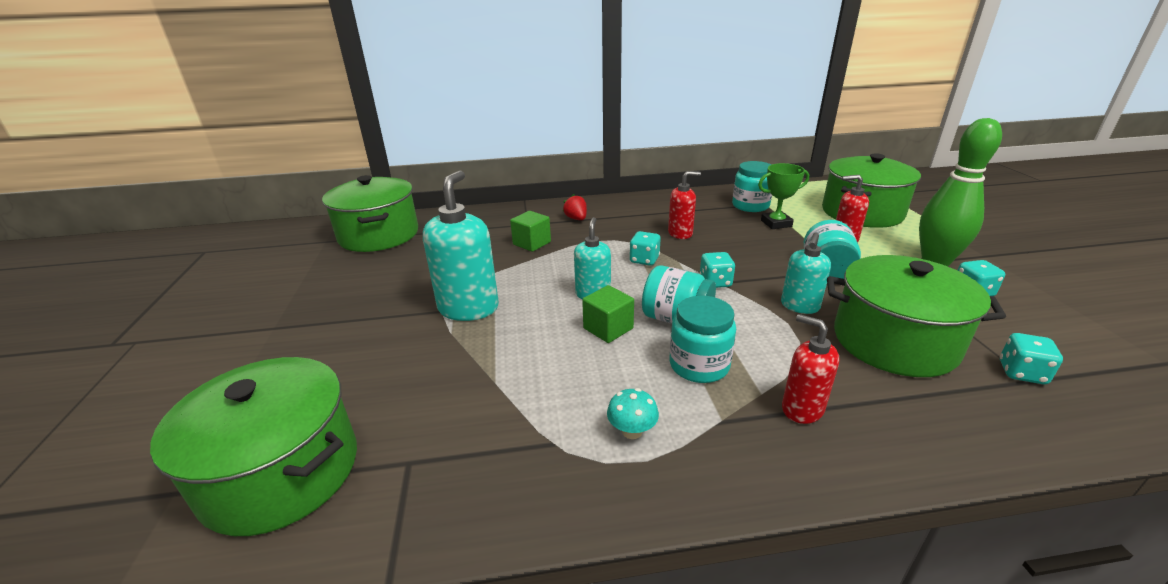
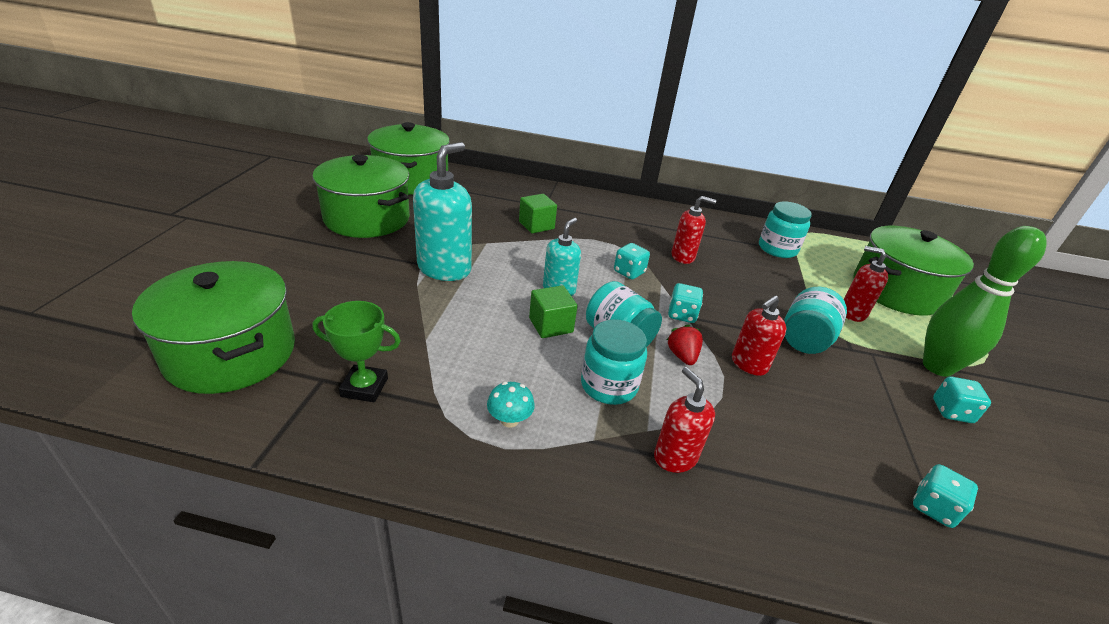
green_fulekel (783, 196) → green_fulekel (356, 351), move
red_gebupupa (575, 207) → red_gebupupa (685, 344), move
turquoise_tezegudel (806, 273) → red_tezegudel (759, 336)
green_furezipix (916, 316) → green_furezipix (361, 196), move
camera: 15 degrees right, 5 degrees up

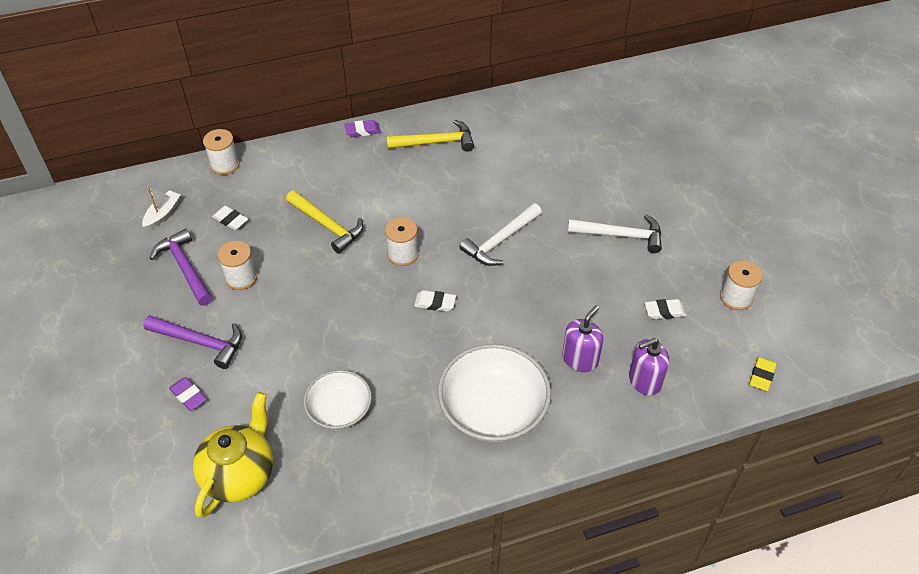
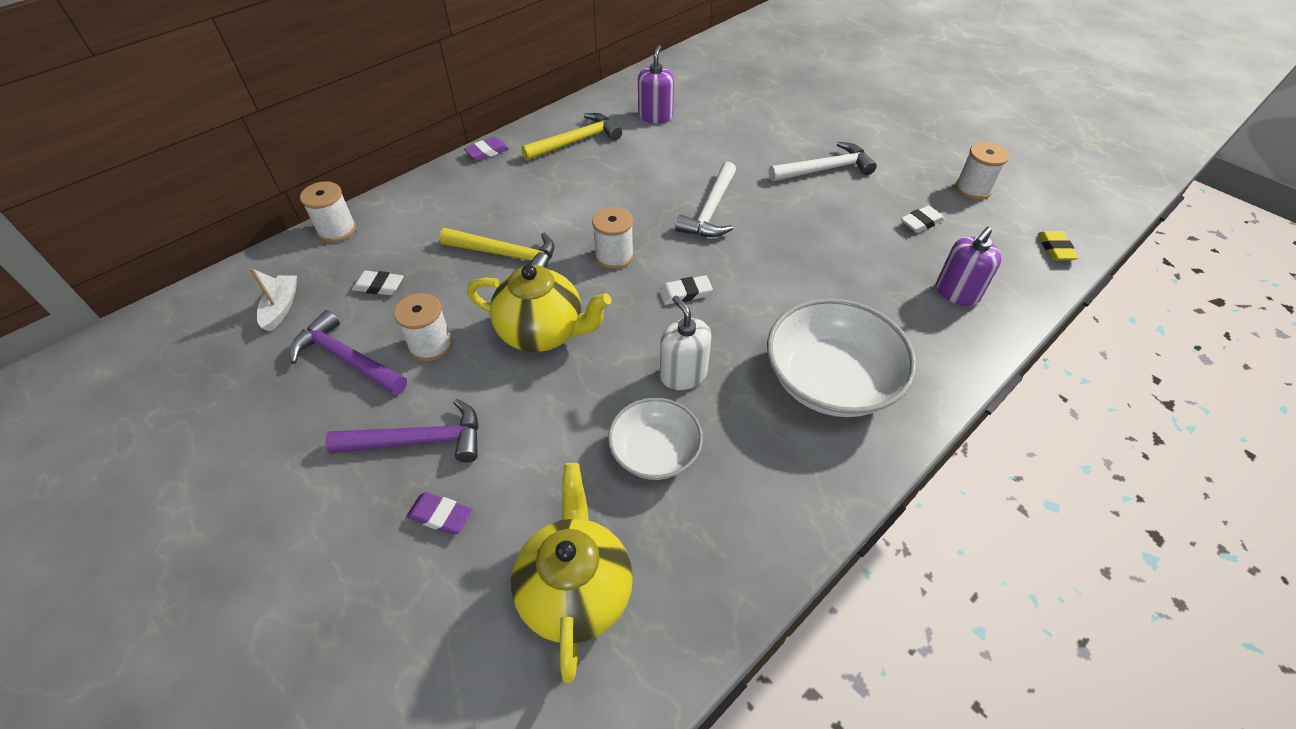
purple_tezegudel (582, 338) → purple_tezegudel (656, 84), move
- → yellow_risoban (539, 308)
- → white_tezegudel (686, 342)
camera: 25 degrees left, 0 degrees up

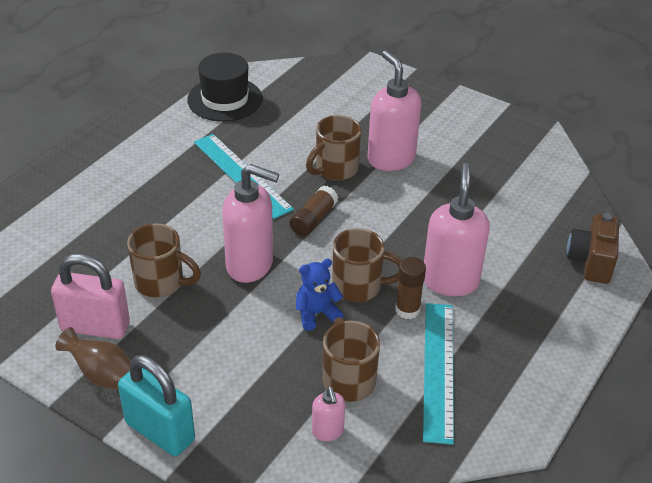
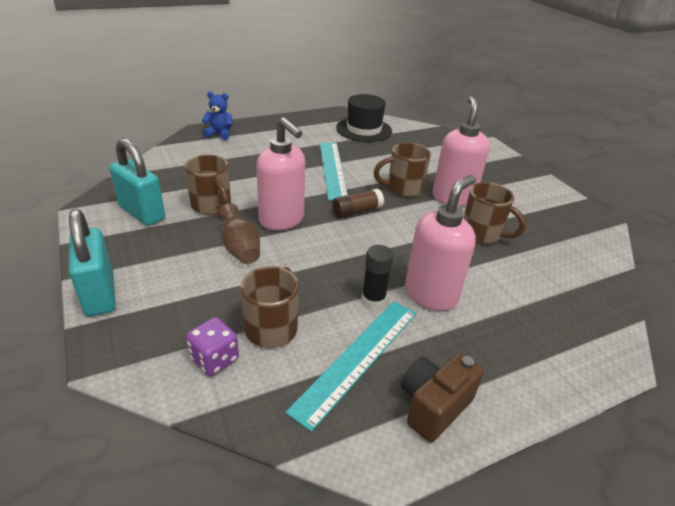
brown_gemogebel (593, 248) → brown_gemogebel (442, 397), move
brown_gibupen (367, 265) → brown_gibupen (494, 213), move
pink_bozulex (90, 296) → turquoise_bozulex (137, 182)
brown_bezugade (410, 288) → black_bezugade (377, 276)
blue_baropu (319, 295) → blue_baropu (217, 115), move
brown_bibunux (93, 358) → brown_bibunux (238, 233), move
pink_tezegudel (328, 413) → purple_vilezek (212, 346)
camera: 30 degrees right, 5 degrees down

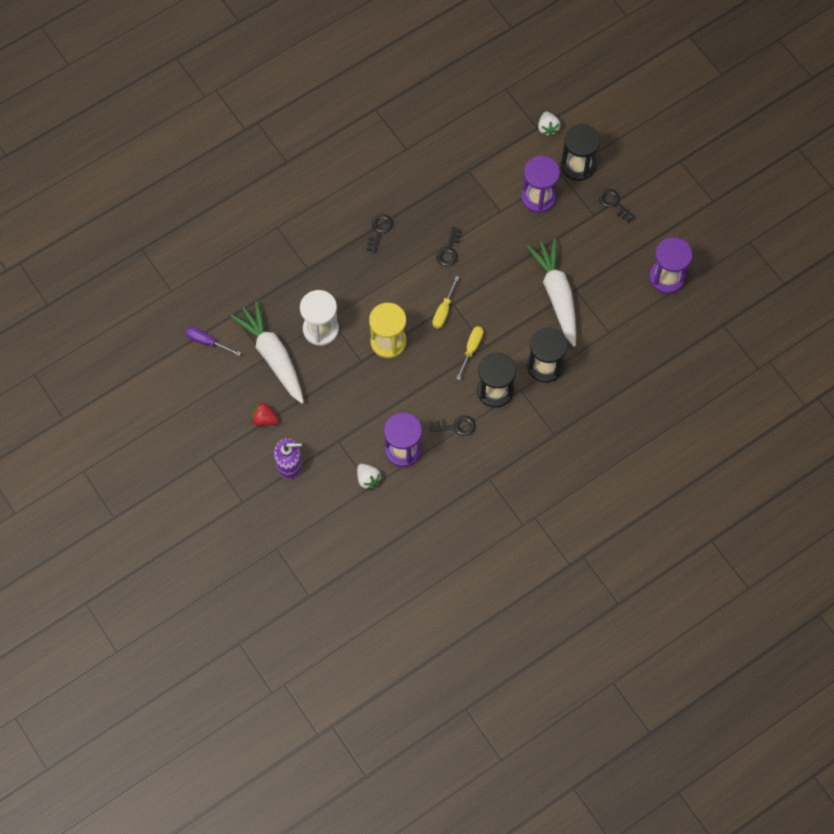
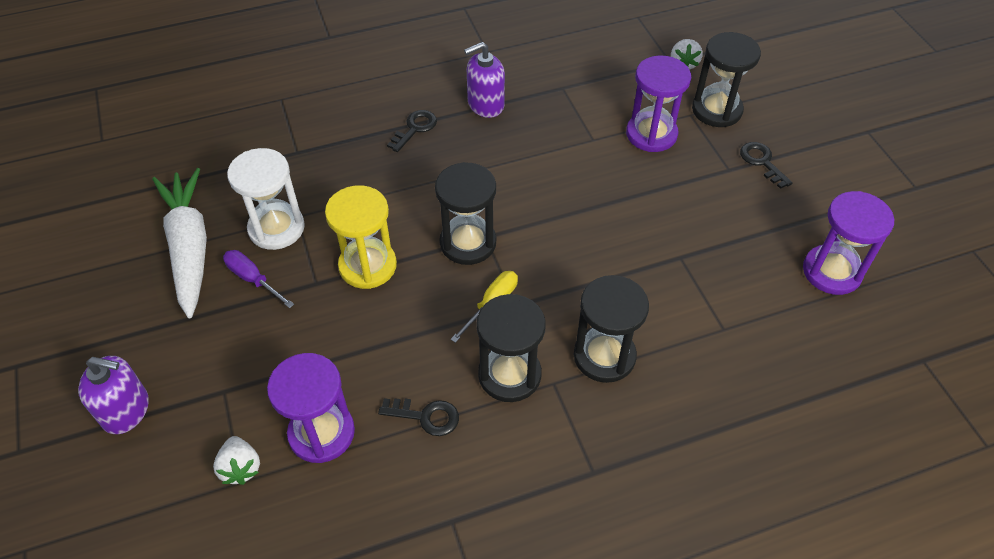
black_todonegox (448, 246) → -
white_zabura (552, 292) → -
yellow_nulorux (445, 302) → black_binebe (465, 213)
purple_nulorux (213, 341) → purple_nulorux (258, 279), move
red_gebupupa (265, 414) → -
- → purple_tezegudel (484, 80)
camera: 15 degrees right, 15 degrees down

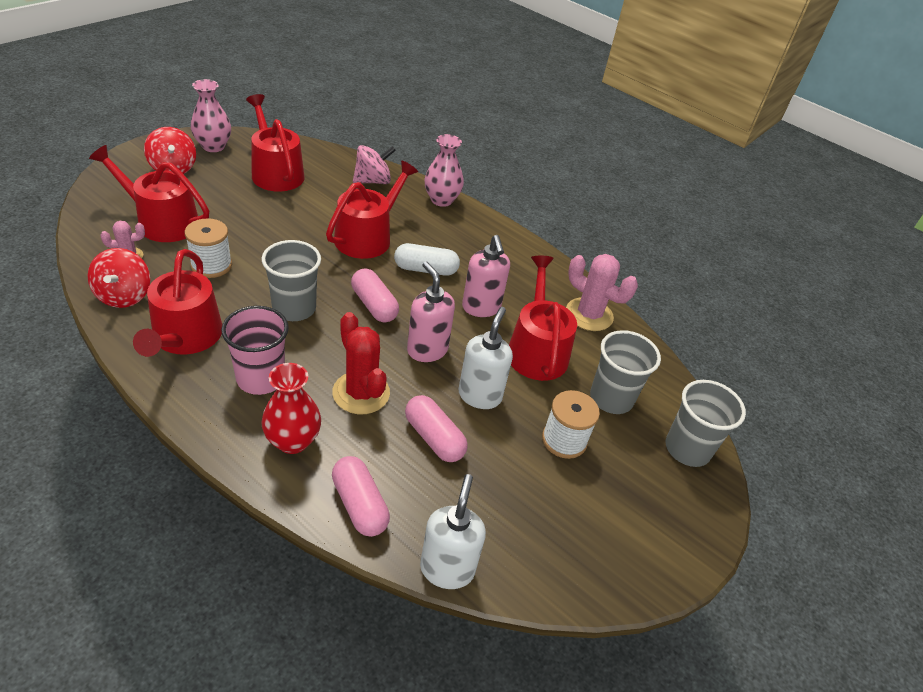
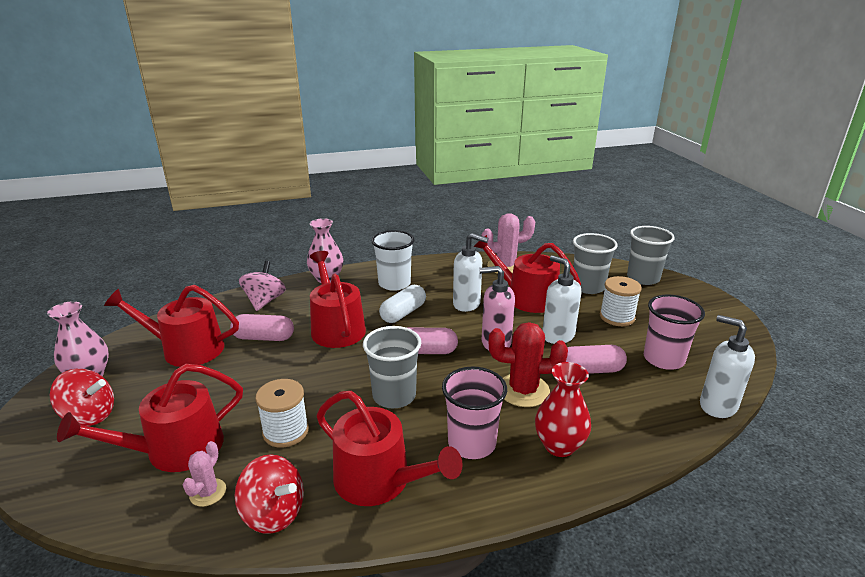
pink_tezegudel (486, 276) → white_tezegudel (470, 272)
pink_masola (361, 496) → pink_masola (262, 327), move
- → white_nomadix (393, 260)
- → pink_nomadix (674, 332)
camera: 50 degrees left, 15 degrees down

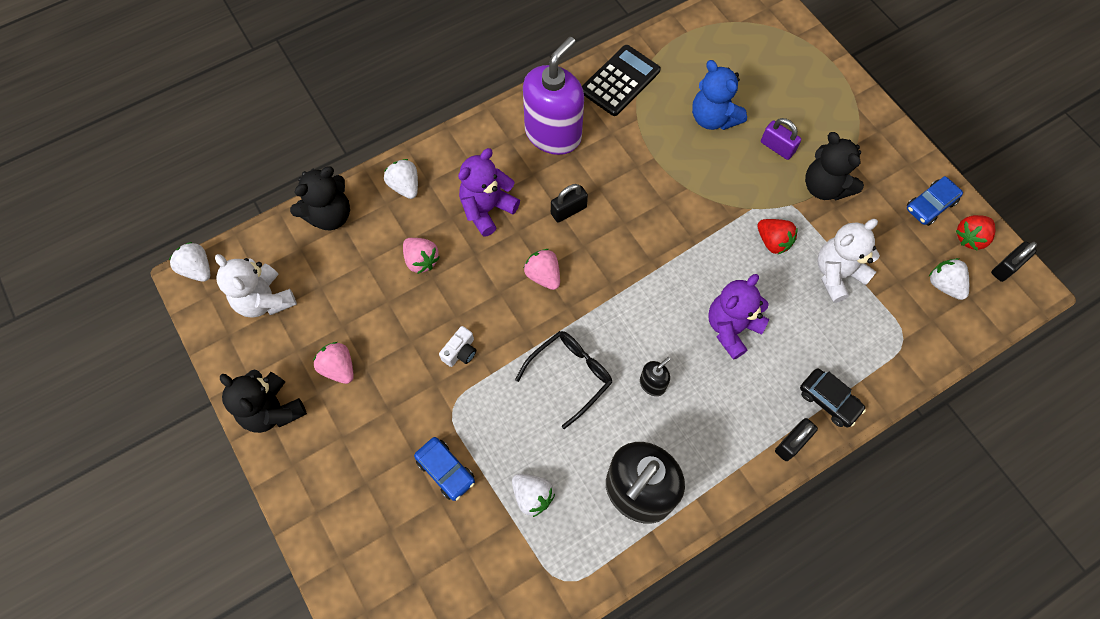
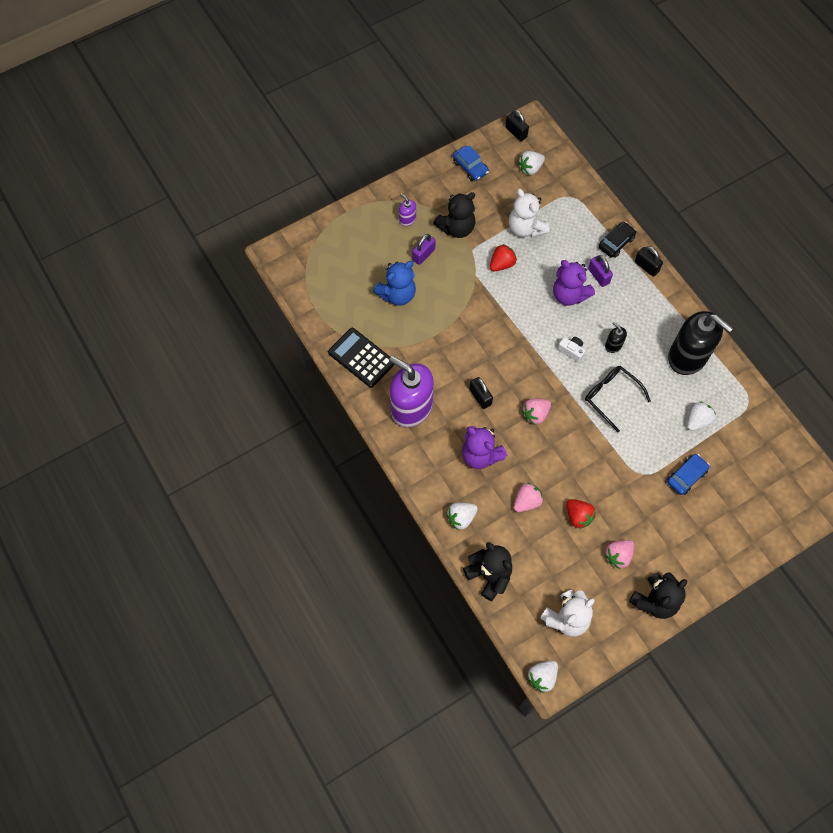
red_gebupupa (975, 232) → red_gebupupa (580, 514), move
white_gemogebel (457, 346) → white_gemogebel (571, 349), move
- → purple_tezegudel (407, 209)
- → purple_bozulex (600, 271)
camera: 90 degrees left, 0 degrees up

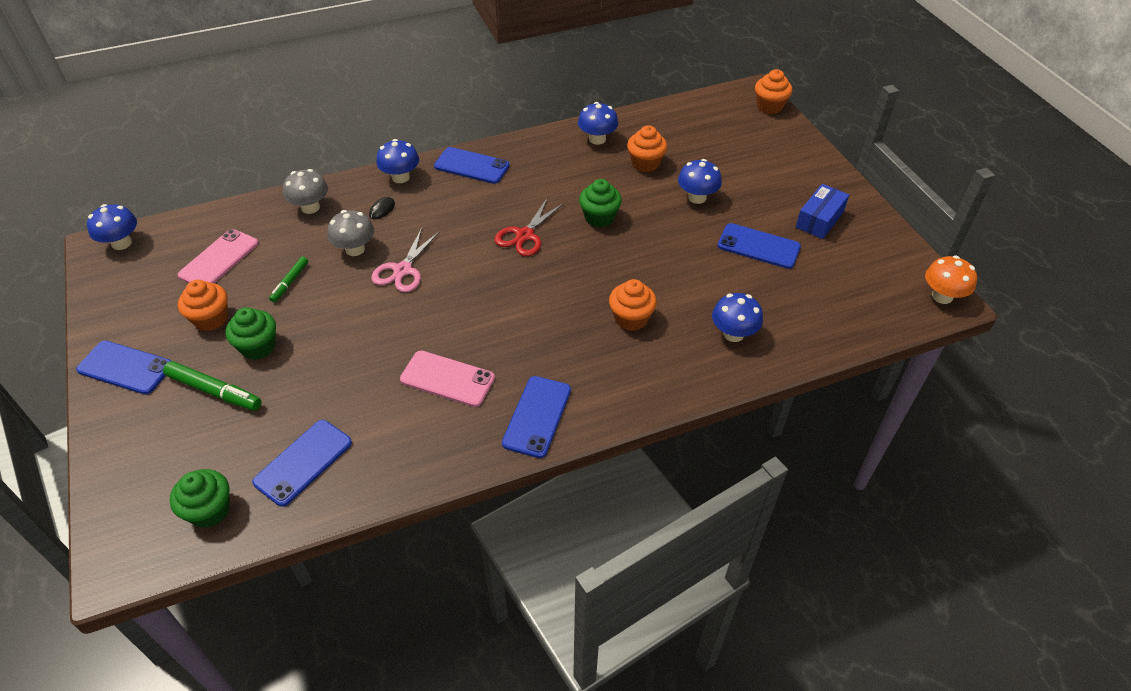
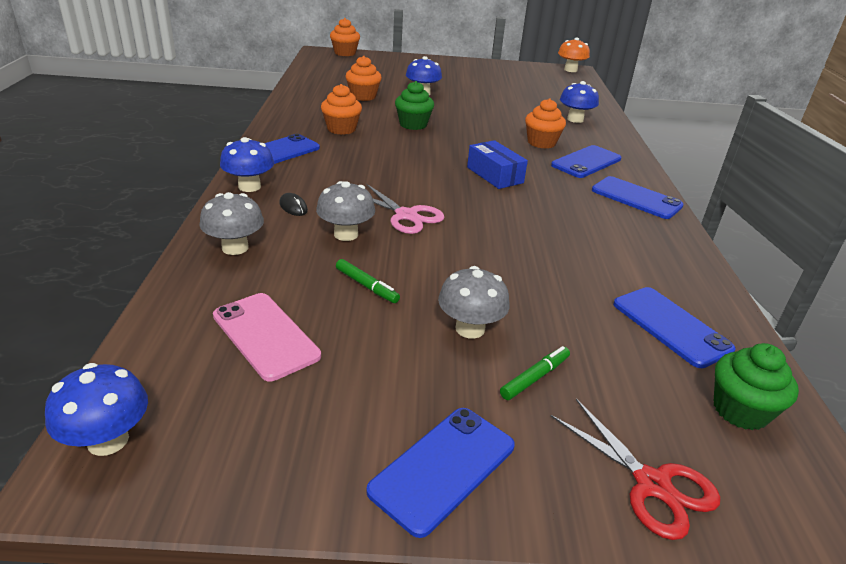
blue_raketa (598, 123) → -
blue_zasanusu (822, 211) → blue_zasanusu (497, 164), move
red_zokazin (529, 226) → red_zokazin (636, 469), move
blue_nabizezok (759, 246) → blue_nabizezok (586, 161), move
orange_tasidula (203, 305) → orange_tasidula (341, 109), move
green_tasidula (251, 333) → grey_raketa (474, 302)
pink_nabizezok (447, 379) → -
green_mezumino (212, 386) → green_mezumino (535, 373), x0.61
camera: 70 degrees left, 15 degrees down

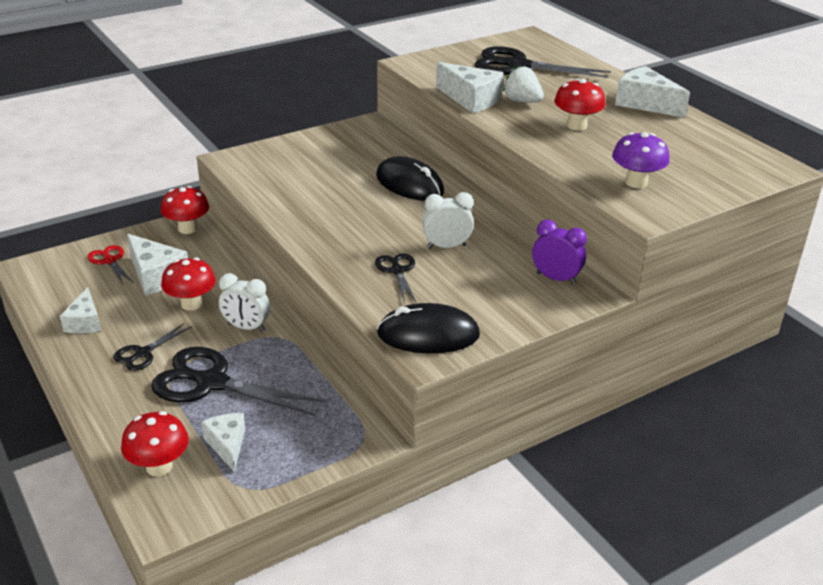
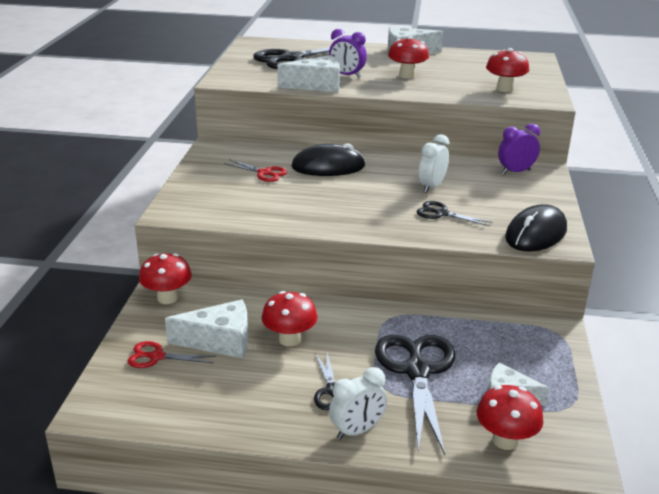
white_gebupupa (523, 84) → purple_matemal (348, 53)
purple_raketa (641, 160) → red_raketa (507, 70)
white_matemal (244, 302) → white_matemal (358, 403), move
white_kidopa (80, 310) → -
black_zokazin (238, 381) → black_zokazin (415, 395), 120 degrees clockwise
- → red_zokazin (255, 170)
camera: 50 degrees left, 5 degrees down

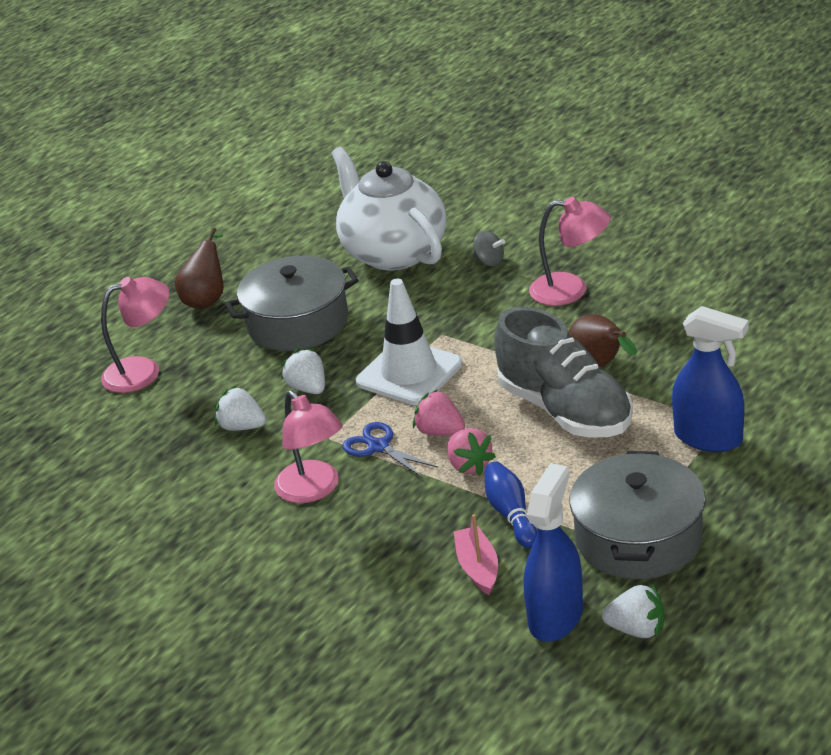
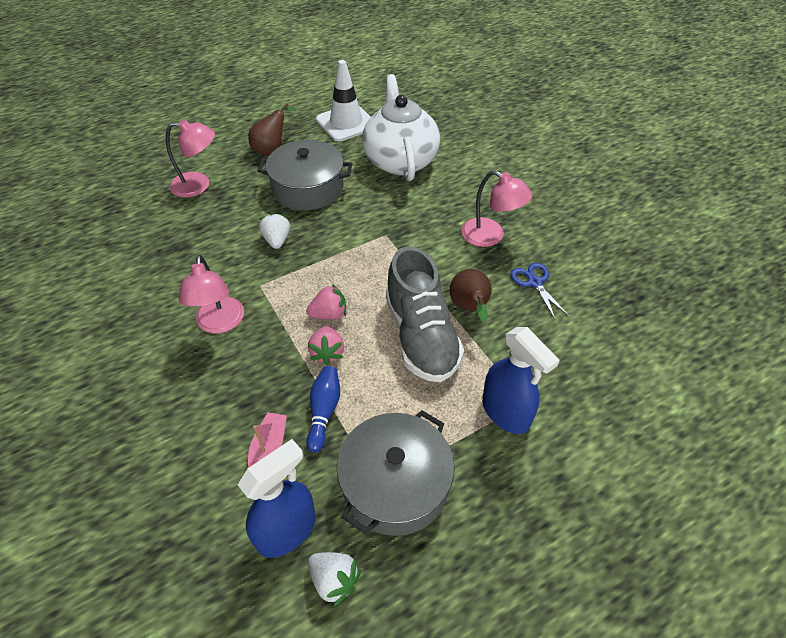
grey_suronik (489, 248) → -
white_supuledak (409, 342) → white_supuledak (343, 100), move
white_gebupupa (240, 408) → -
pink_gebupupa (439, 412) → pink_gebupupa (326, 302), 105 degrees clockwise
blue_zokazin (390, 449) → blue_zokazin (540, 292), move
camera: 20 degrees right, 15 degrees up

